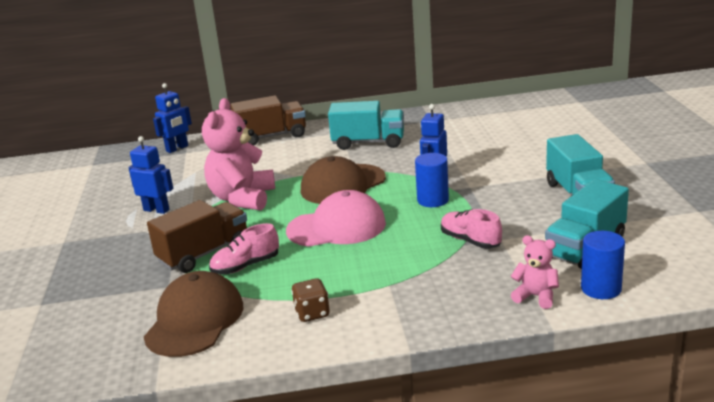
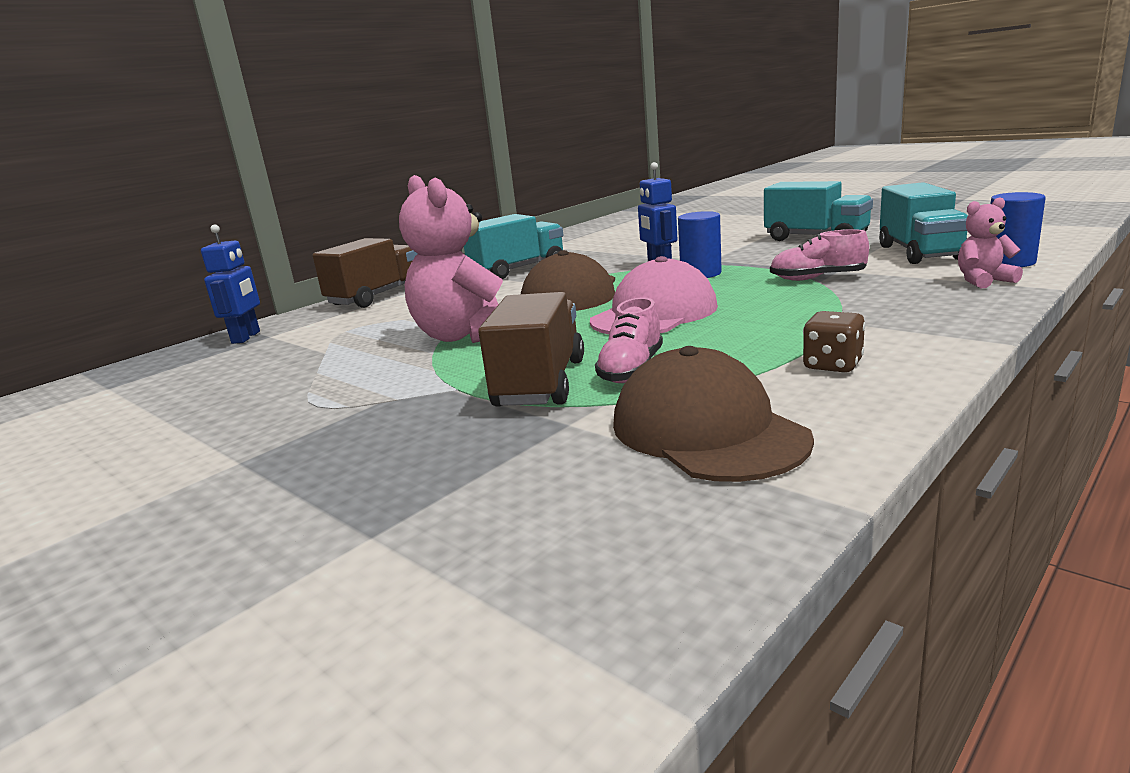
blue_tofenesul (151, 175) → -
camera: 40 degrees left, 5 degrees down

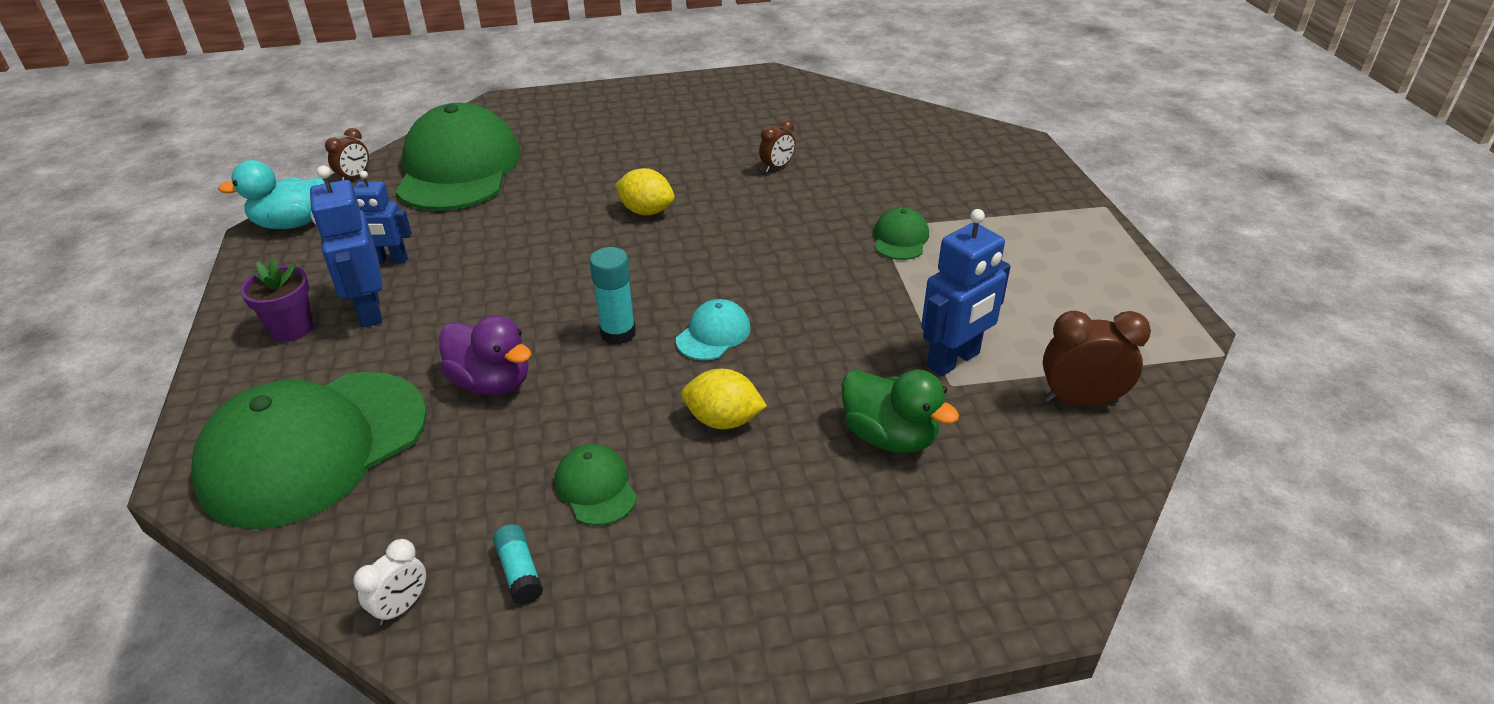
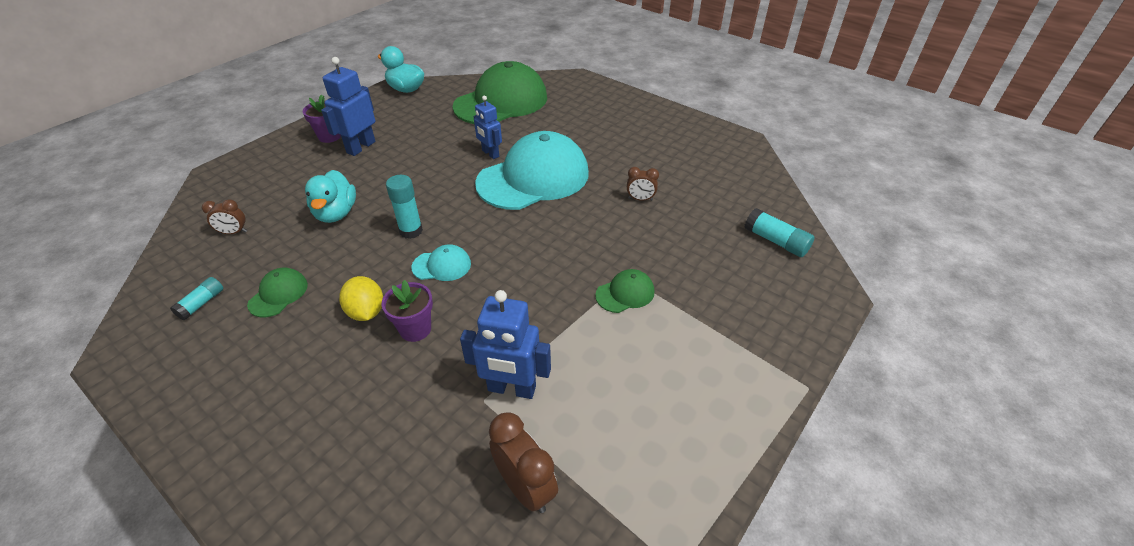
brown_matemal (347, 154) → brown_matemal (224, 216), move
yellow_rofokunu (645, 191) → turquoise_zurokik (532, 170)
blue_tofenesul (383, 217) → blue_tofenesul (487, 127), move
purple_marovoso (485, 355) → turquoise_marovoso (330, 196)
green_marovoso (900, 411) → -
green_zurokik (309, 450) → -
white_matemal (389, 582) → -
- → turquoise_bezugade (779, 232)
- → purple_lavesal (407, 311)
camera: 50 degrees right, 5 degrees up

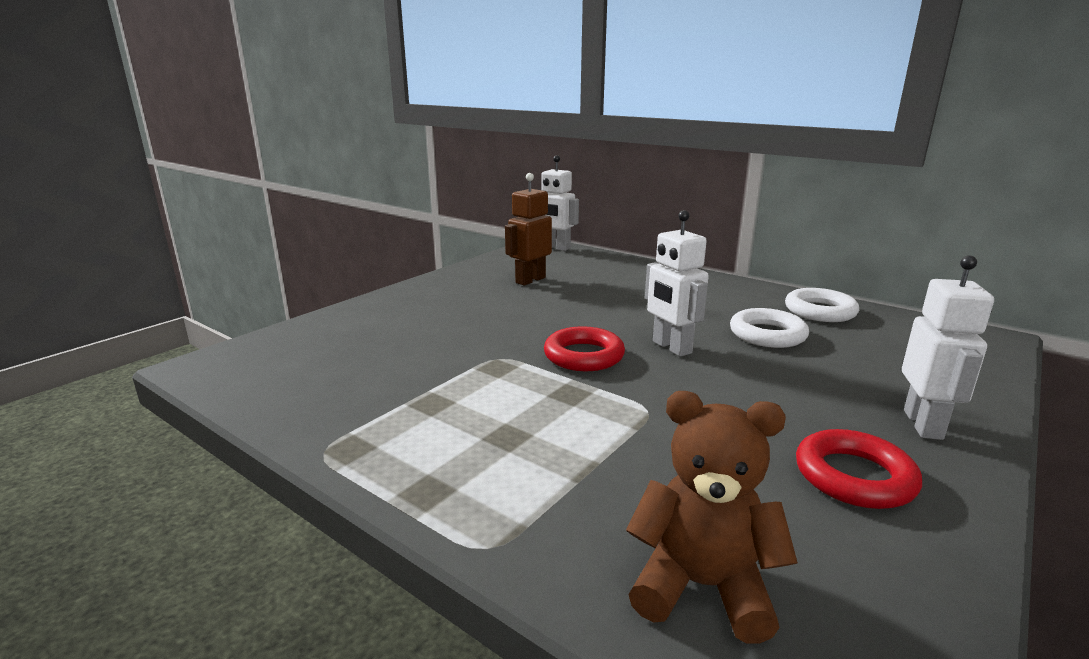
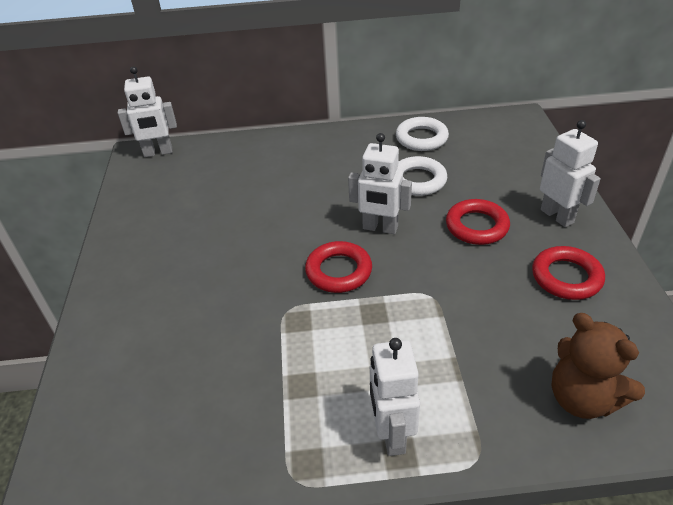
brown_tofenesul (528, 229) → -
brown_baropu (712, 517) → brown_baropu (598, 366), 105 degrees counterclockwise
- → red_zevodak (478, 222)
- → white_tofenesul (395, 397)
camera: 40 degrees left, 20 degrees up

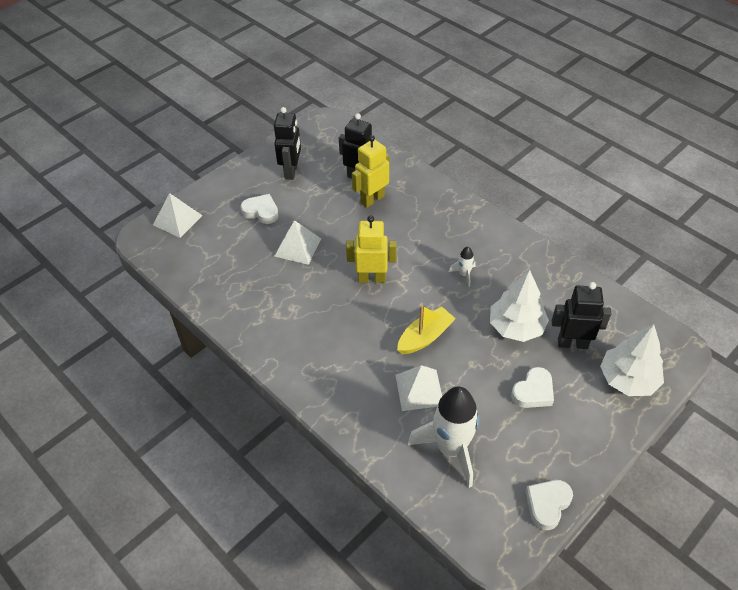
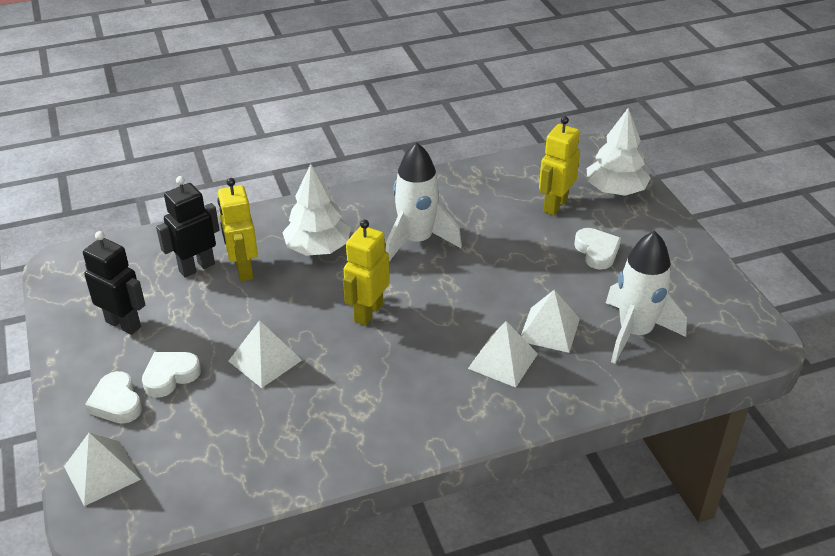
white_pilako (462, 267) → white_pilako (424, 202), x2.31
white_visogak (519, 306) → white_visogak (316, 210), move
black_tofenesul (581, 315) → yellow_tofenesul (559, 165)
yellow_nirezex (426, 329) → -
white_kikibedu (549, 505) → white_kikibedu (113, 397), move
- → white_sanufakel (503, 354)
camera: 65 degrees left, 10 degrees down

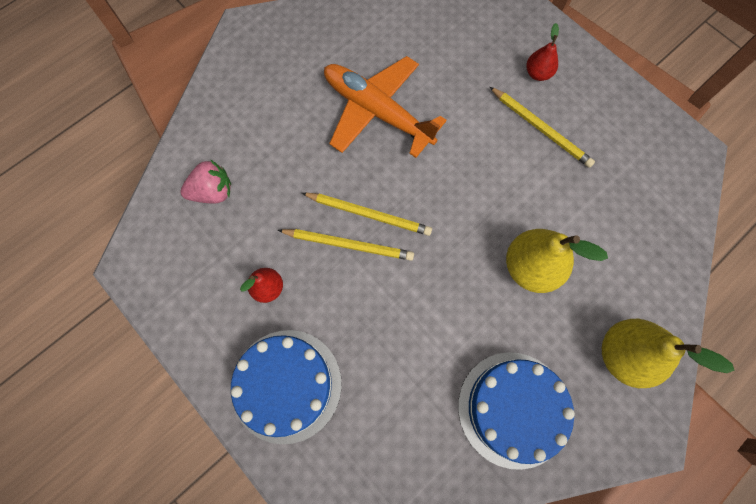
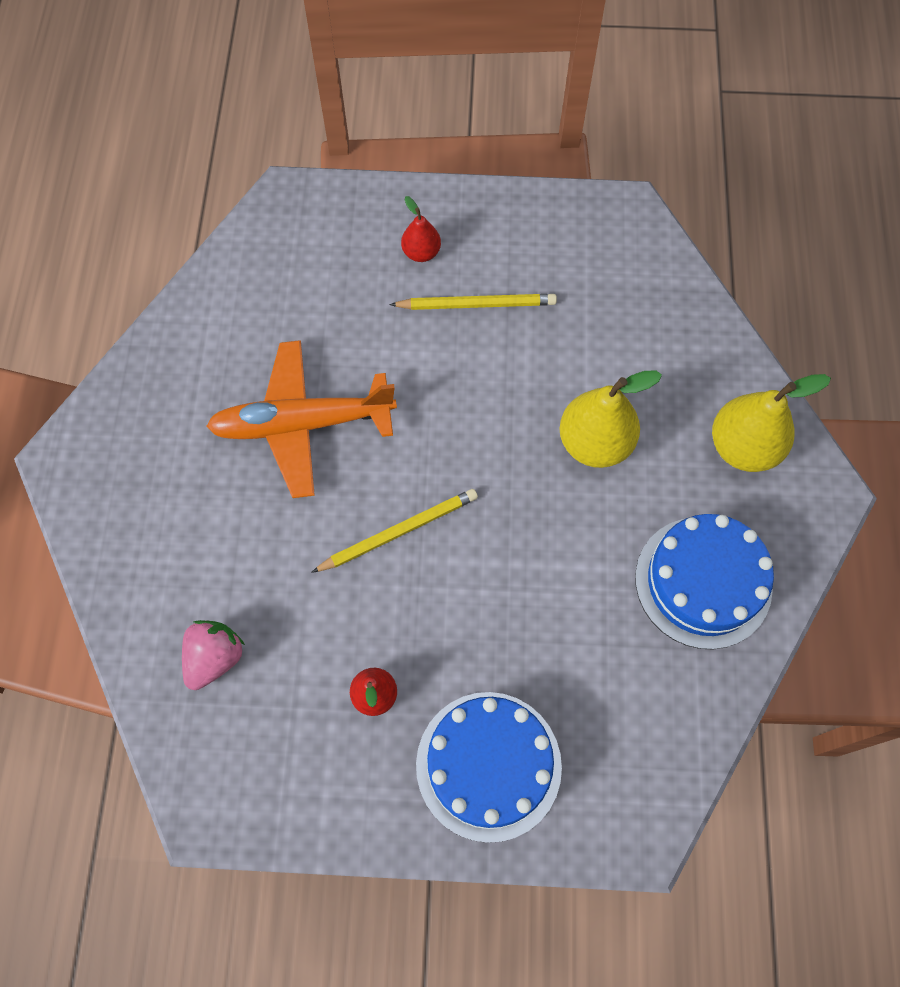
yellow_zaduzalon (346, 245) → -
camera: 45 degrees left, 5 degrees down

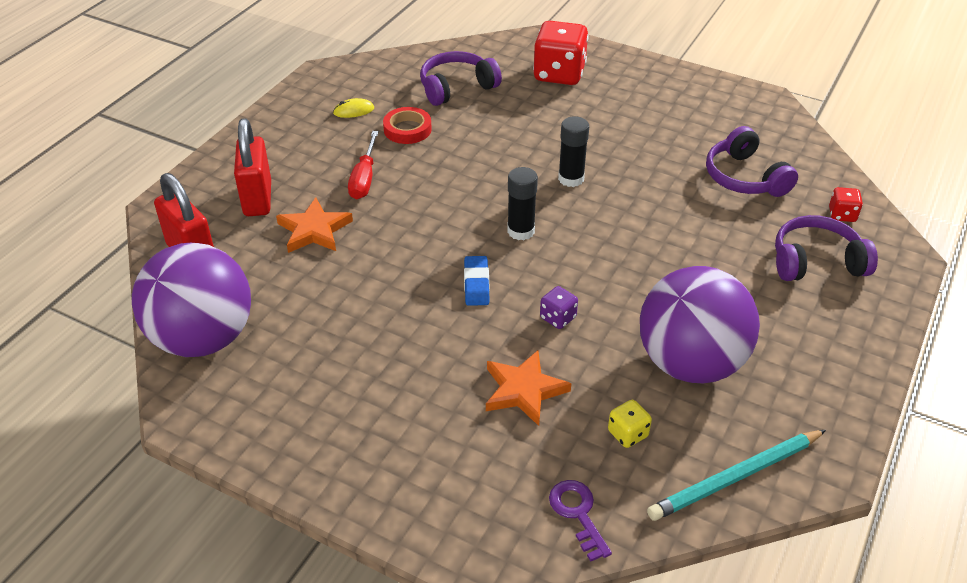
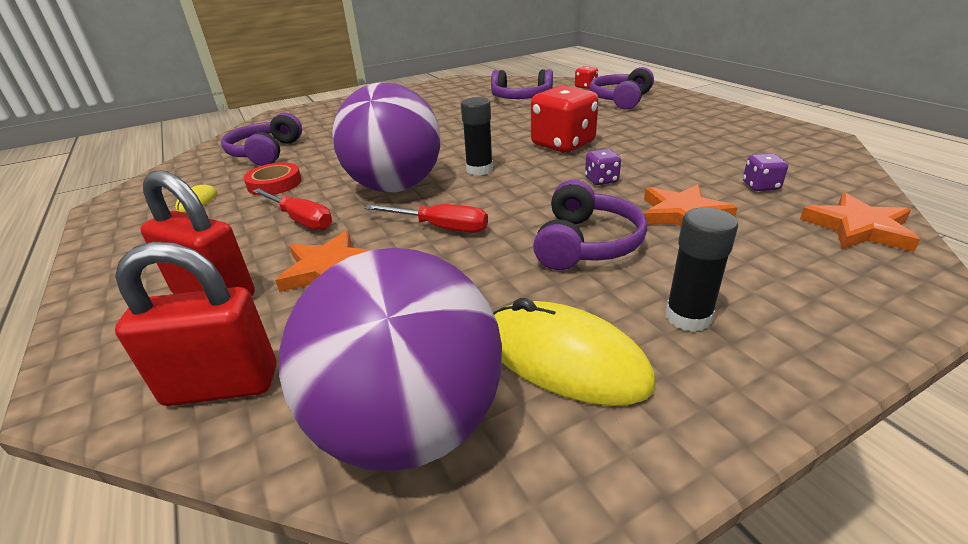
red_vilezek (561, 53) → red_vilezek (565, 119), move
black_bezugade (573, 151) → black_bezugade (701, 269), move
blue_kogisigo (476, 281) → -
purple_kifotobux (700, 325) → purple_kifotobux (386, 137), move
yellow_vilezek (630, 424) → purple_vilezek (765, 172)
turquoise_zaduzalon (736, 475) → -
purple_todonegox (580, 520) → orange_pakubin (860, 222)
- → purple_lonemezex (590, 225)
- → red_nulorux (426, 218)
- → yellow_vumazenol (574, 352)
camera: 55 degrees left, 10 degrees down

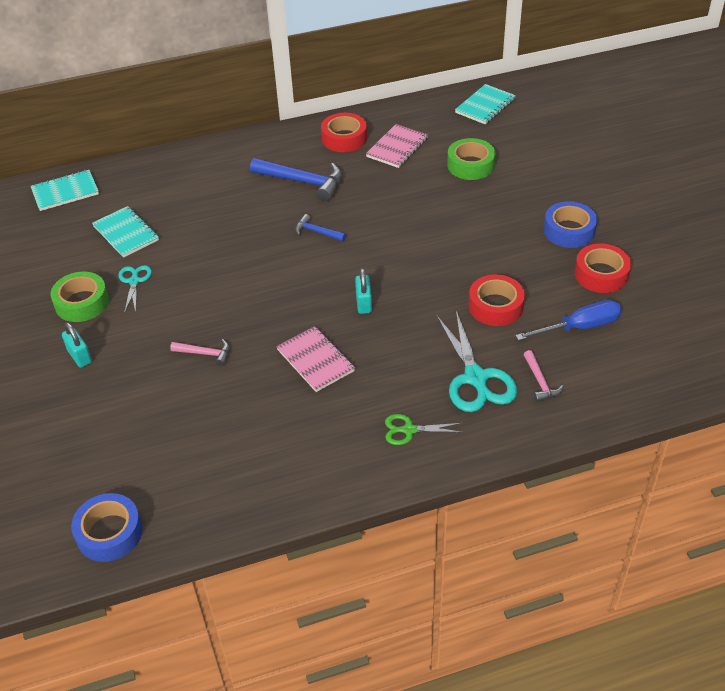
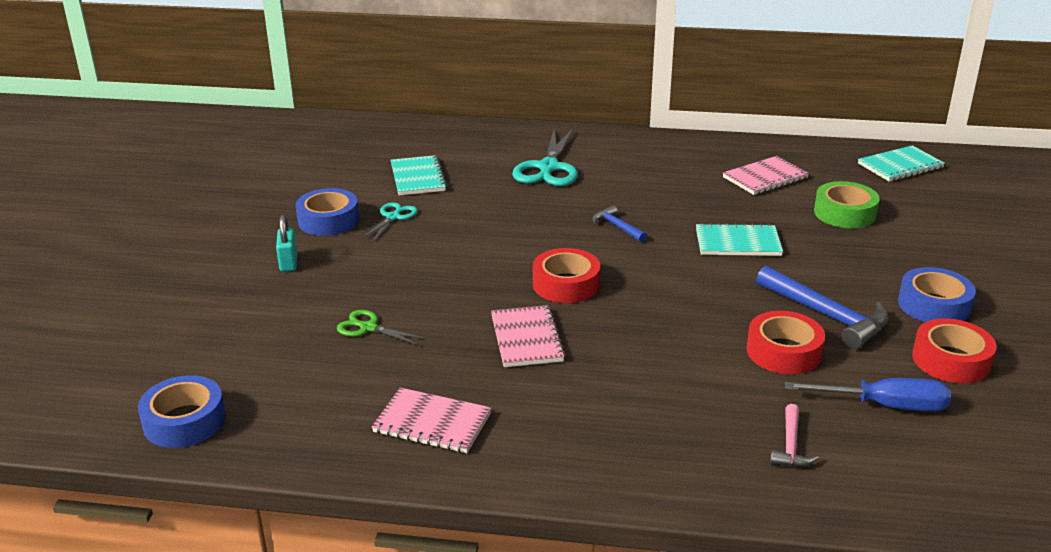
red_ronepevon (344, 132) → red_ronepevon (566, 275), move
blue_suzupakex (296, 179) → blue_suzupakex (822, 307), move
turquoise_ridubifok (65, 190) → turquoise_ridubifok (739, 239), move
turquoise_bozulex (363, 291) → -
green_ronepevon (79, 297) → blue_ronepevon (327, 212)
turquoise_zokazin (476, 361) → turquoise_zokazin (545, 157), move
pink_suzupakex (200, 352) → -
green_zokazin (423, 429) → green_zokazin (382, 328), move
- → pink_ridubifok (432, 420)
camera: 25 degrees right, 15 degrees down

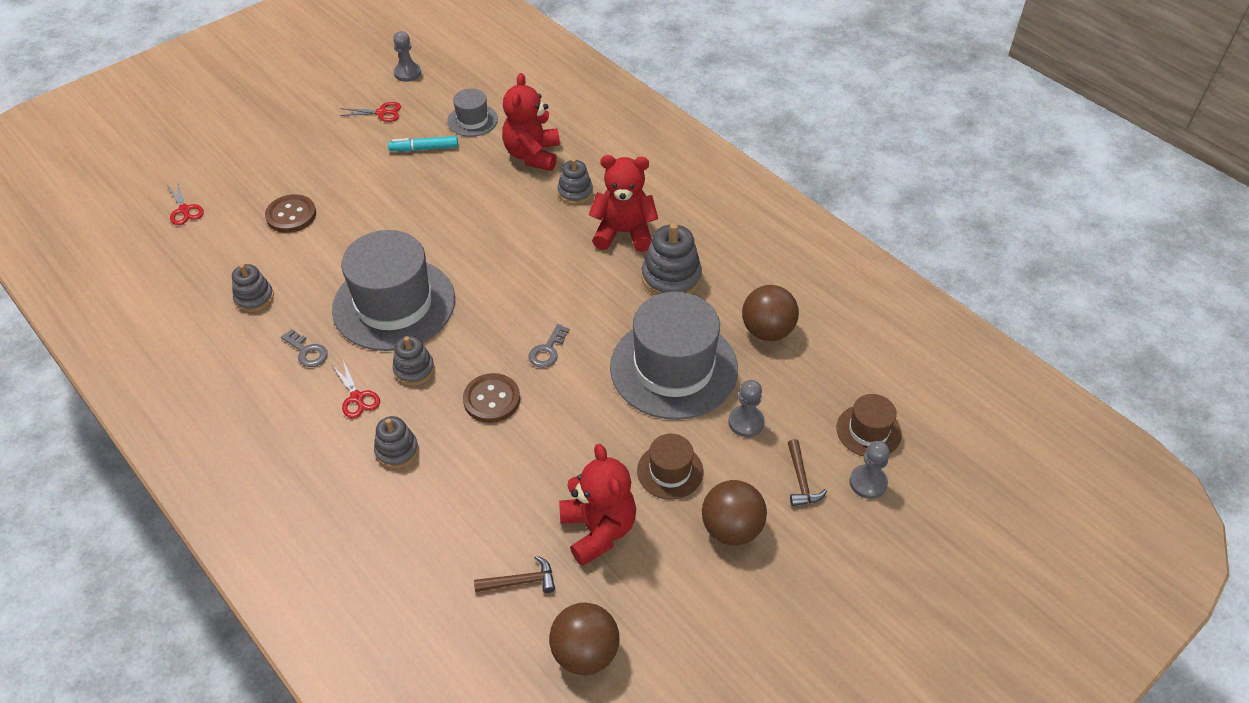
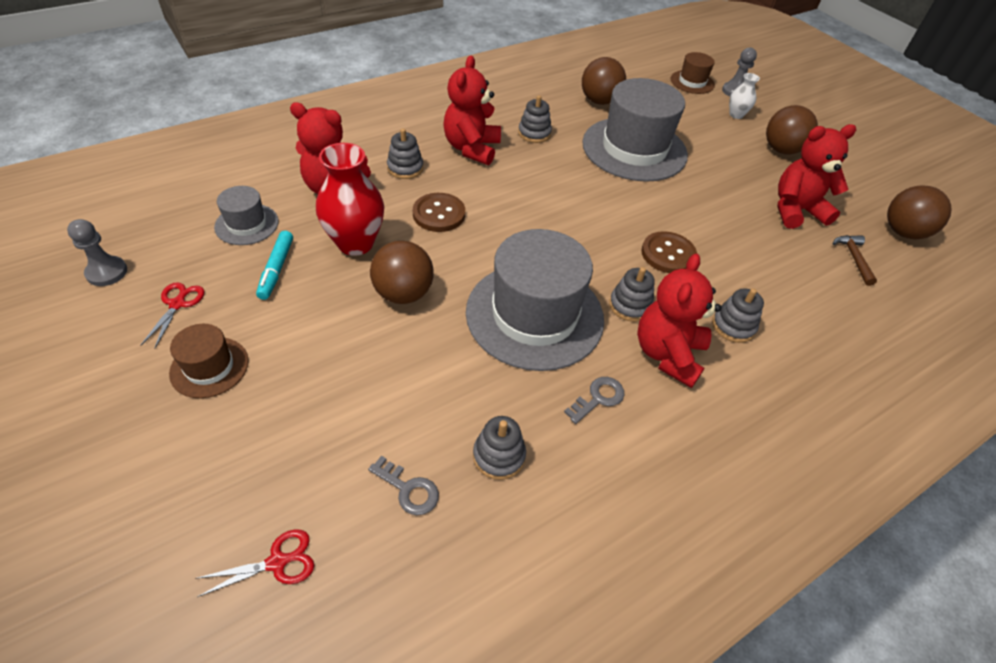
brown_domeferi (290, 213) → brown_domeferi (438, 212), move
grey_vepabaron (672, 259) → grey_vepabaron (535, 119), x0.63
grey_todonegox (549, 346) → grey_todonegox (403, 485), move
red_zokazin (356, 389) → red_baropu (679, 321)
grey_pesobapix (746, 408) → -
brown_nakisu (670, 467) → brown_nakisu (209, 361), move
brown_suzupakex (807, 472) → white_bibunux (744, 96)
- → red_bibunux (350, 199)
- → brown_kifotobux (401, 272)
camera: 85 degrees left, 0 degrees up

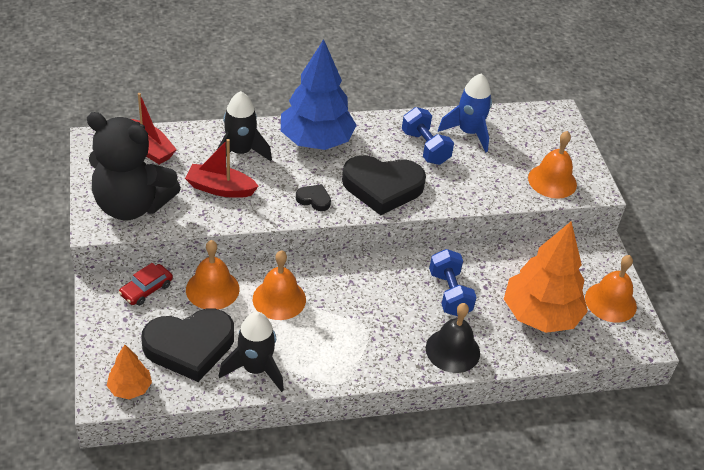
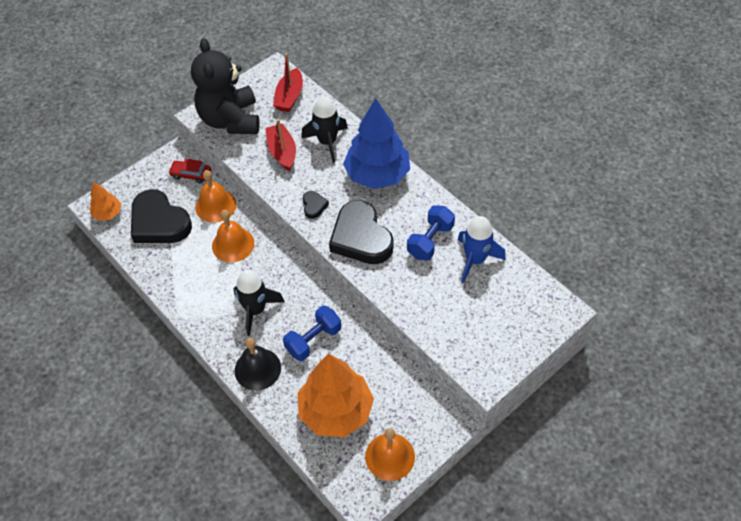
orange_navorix (552, 165) → -
black_pilako (251, 352) → black_pilako (259, 303), move
camera: 65 degrees right, 10 degrees up

